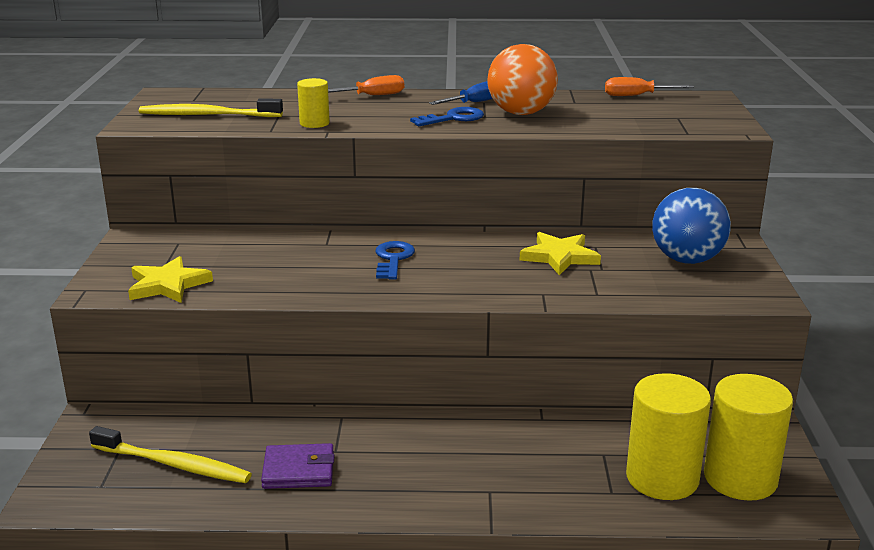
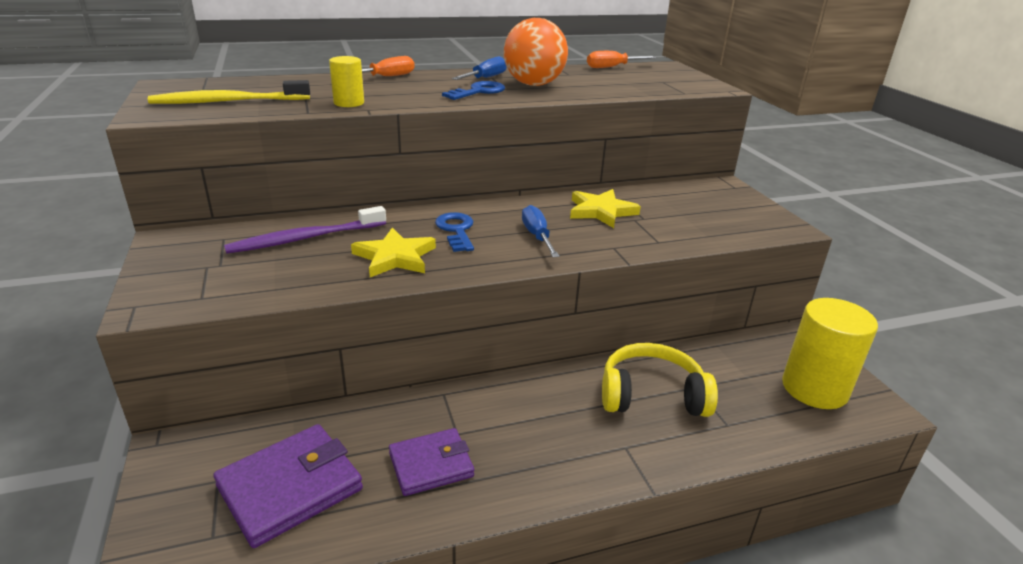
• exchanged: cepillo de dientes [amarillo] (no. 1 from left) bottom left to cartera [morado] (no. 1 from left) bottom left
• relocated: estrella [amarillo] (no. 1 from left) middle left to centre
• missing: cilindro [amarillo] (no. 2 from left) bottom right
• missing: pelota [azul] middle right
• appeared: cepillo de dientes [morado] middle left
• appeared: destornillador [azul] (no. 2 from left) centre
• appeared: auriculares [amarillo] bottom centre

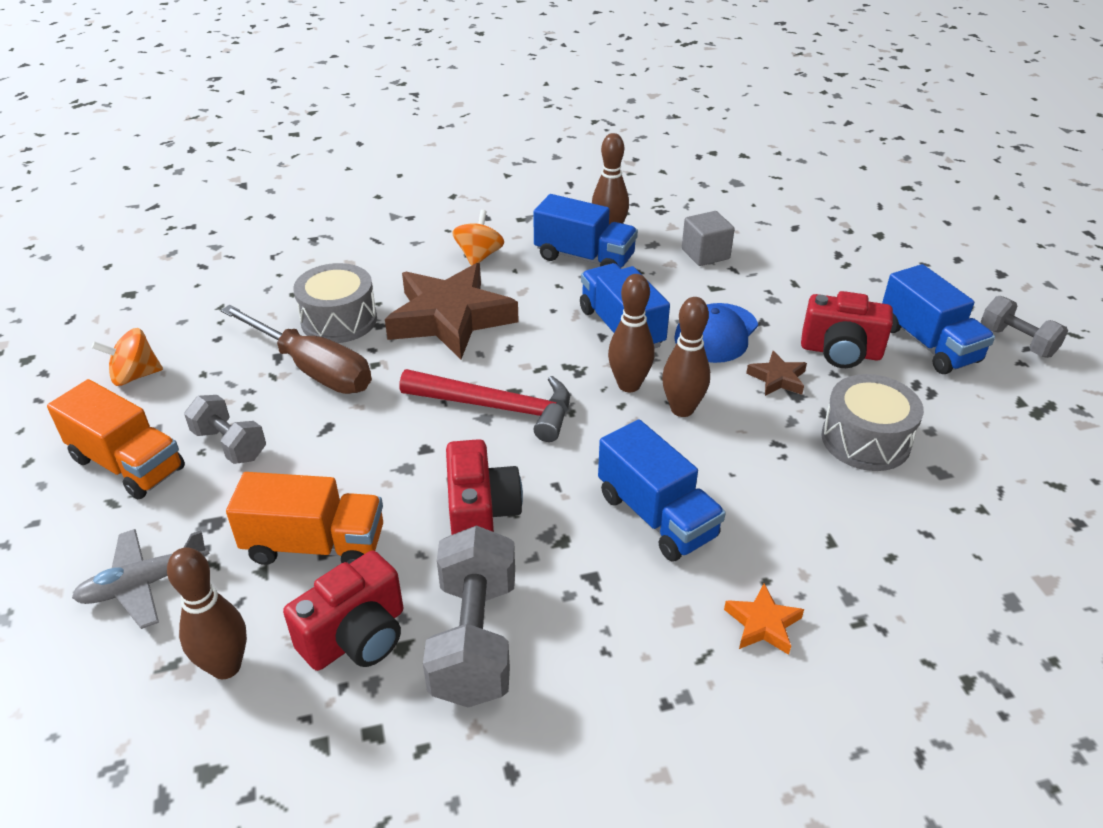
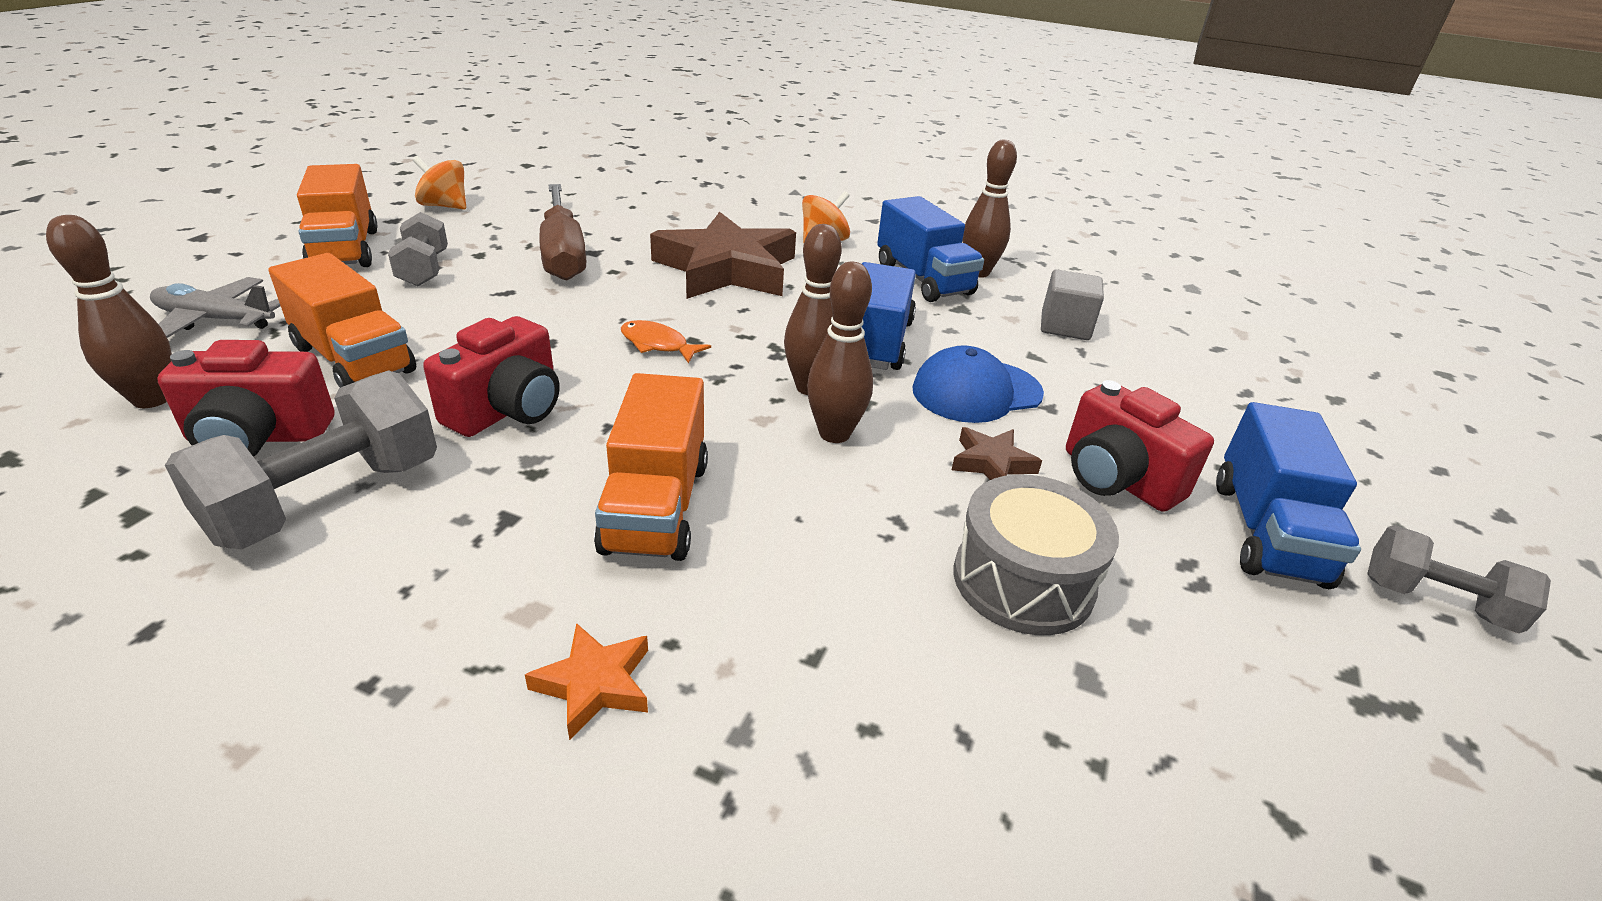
• missing: tambor [gris] (no. 1 from left) middle left
• exchanged: martillo [rojo] centre to pez [naranja] centre
• colour: camión [azul] (no. 3 from left) centre to camión [naranja] (no. 3 from left) centre
• spun: mancuerna [gris] (no. 3 from left) middle right = middle right 60 degrees counterclockwise

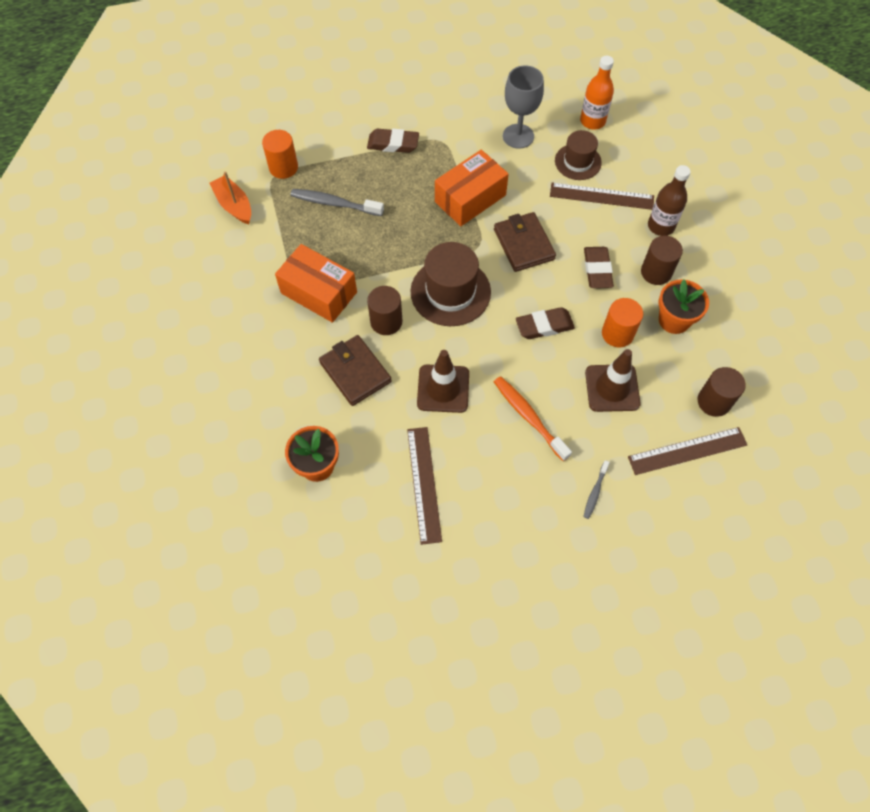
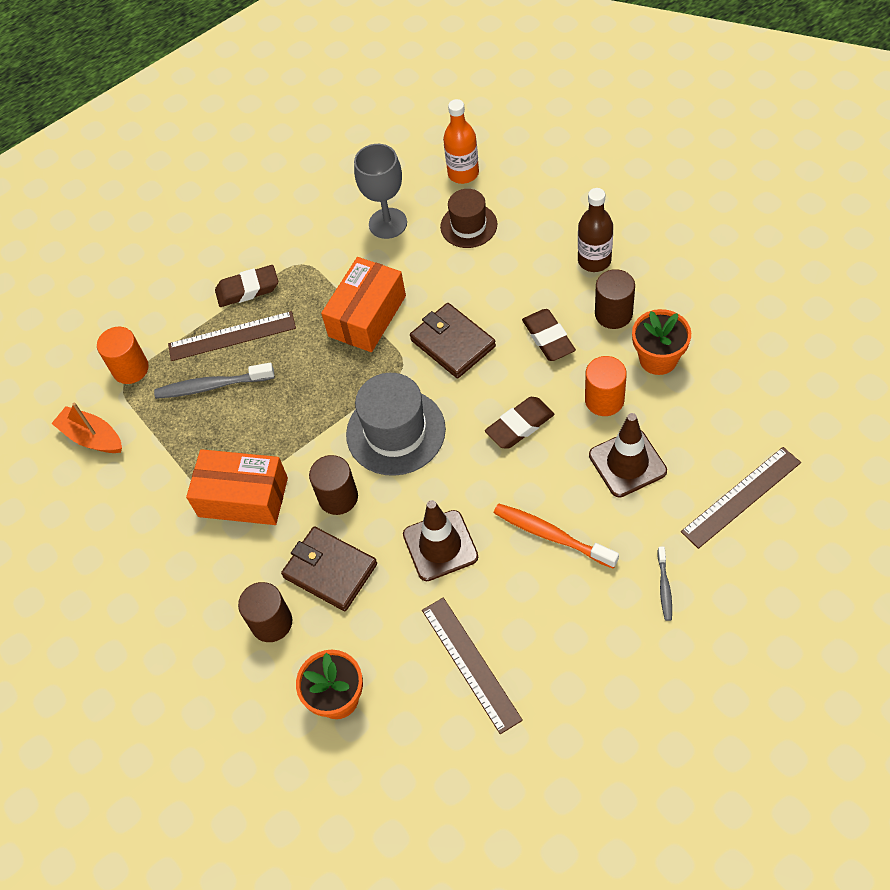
• colour: sombrero [marrón] (no. 1 from left) centre to sombrero [gris] centre
• relocated: regla [marrón] (no. 2 from left in the first image) top right to regla [marrón] (no. 1 from left) middle left
• relocated: cilindro [marrón] (no. 3 from left in the first image) middle right to cilindro [marrón] (no. 1 from left) bottom left

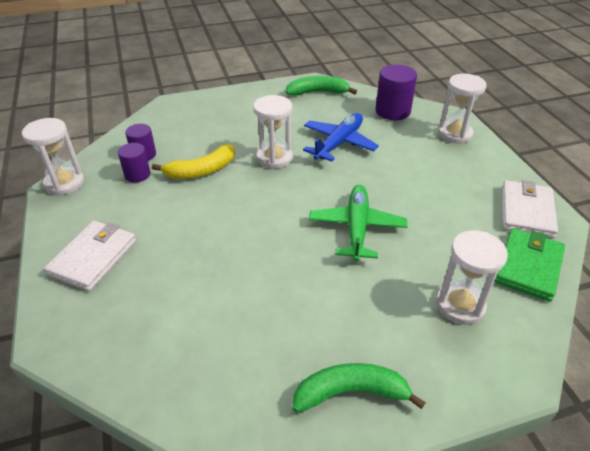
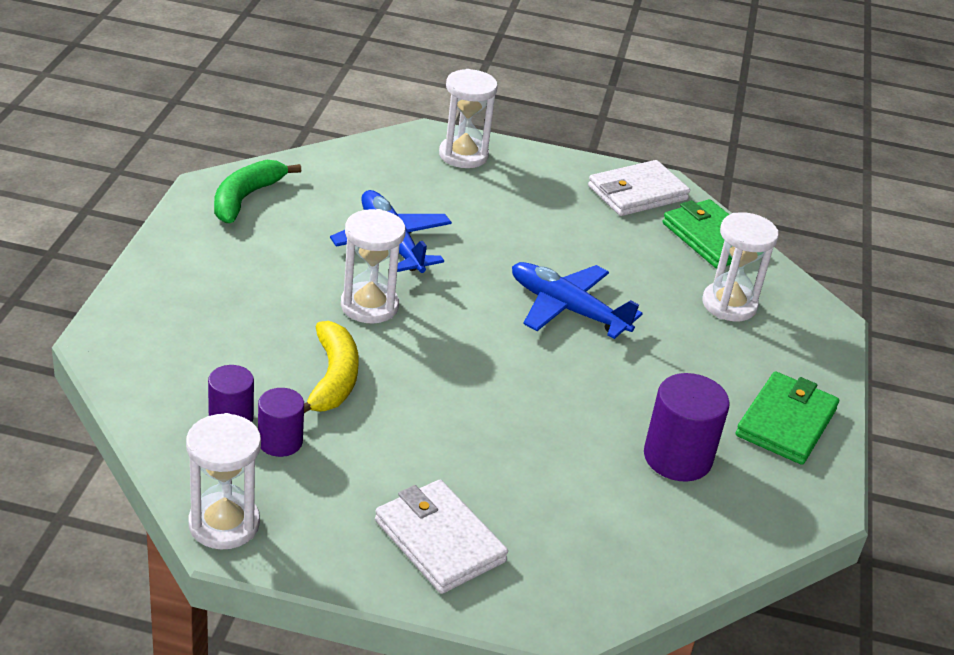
• exchanged: plátano [verde] (no. 2 from left) bottom centre to cartera [verde] (no. 2 from left) middle right
• colour: avión [verde] centre to avión [azul] (no. 2 from left) centre
• relocated: cilindro [morado] (no. 3 from left) top right to middle right
• spun: cartera [blanco] (no. 2 from left) middle right = top right 75 degrees counterclockwise

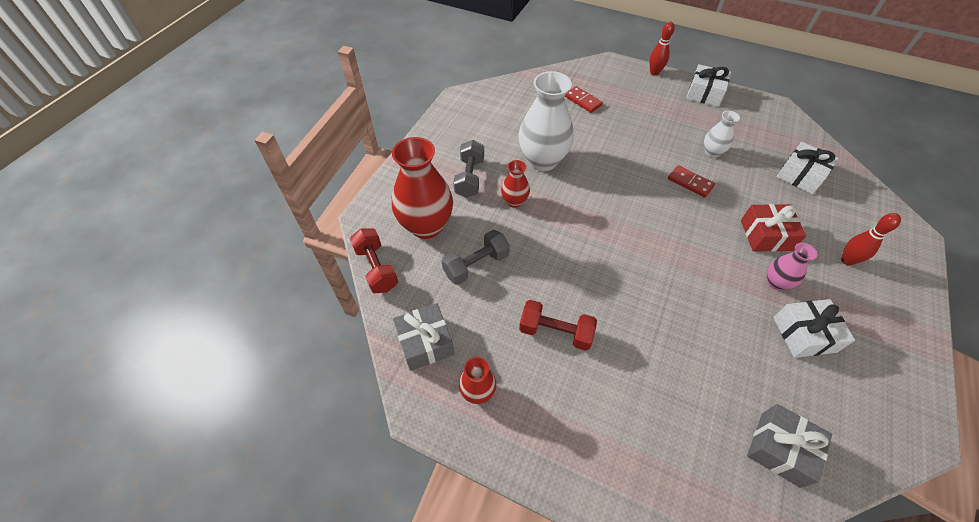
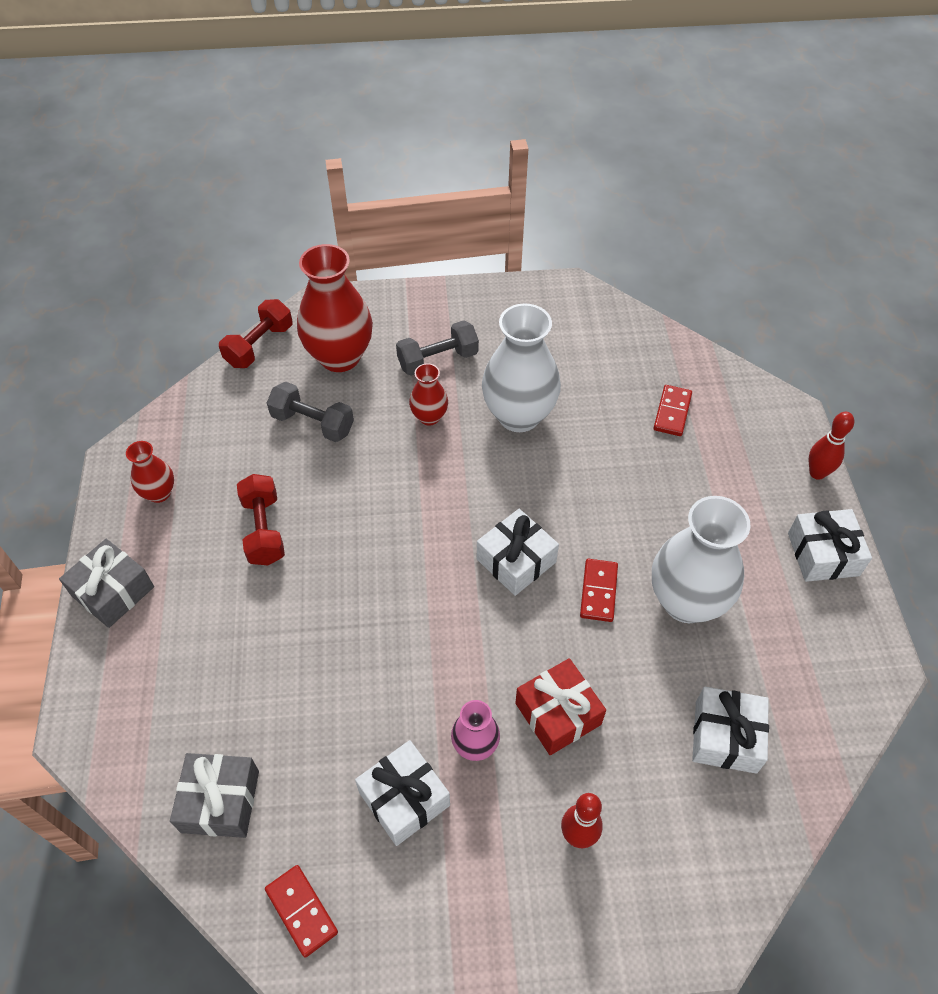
• relocated: regalo [gris] (no. 1 from left) centre to middle left
• size: florero [blanco] (no. 2 from left) top right = middle right x1.98
• appeared: ficha de dominó [rojo] (no. 1 from left) bottom left
• appeared: regalo [blanco] (no. 2 from left) centre

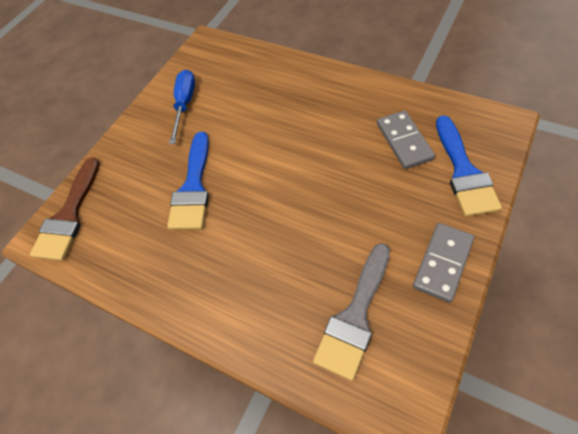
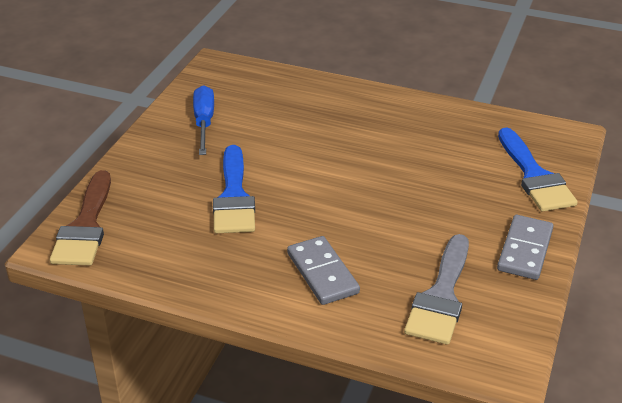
• relocated: ficha de dominó [gris] (no. 1 from left) top right to bottom centre

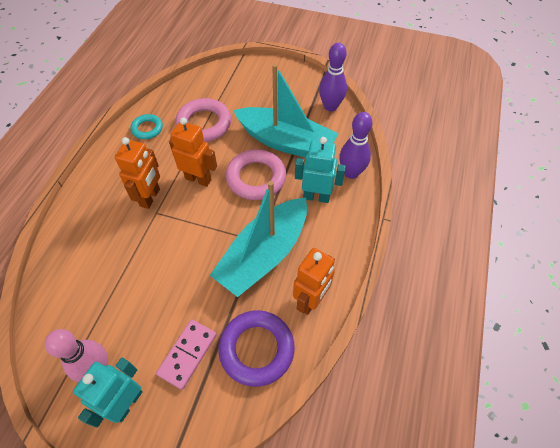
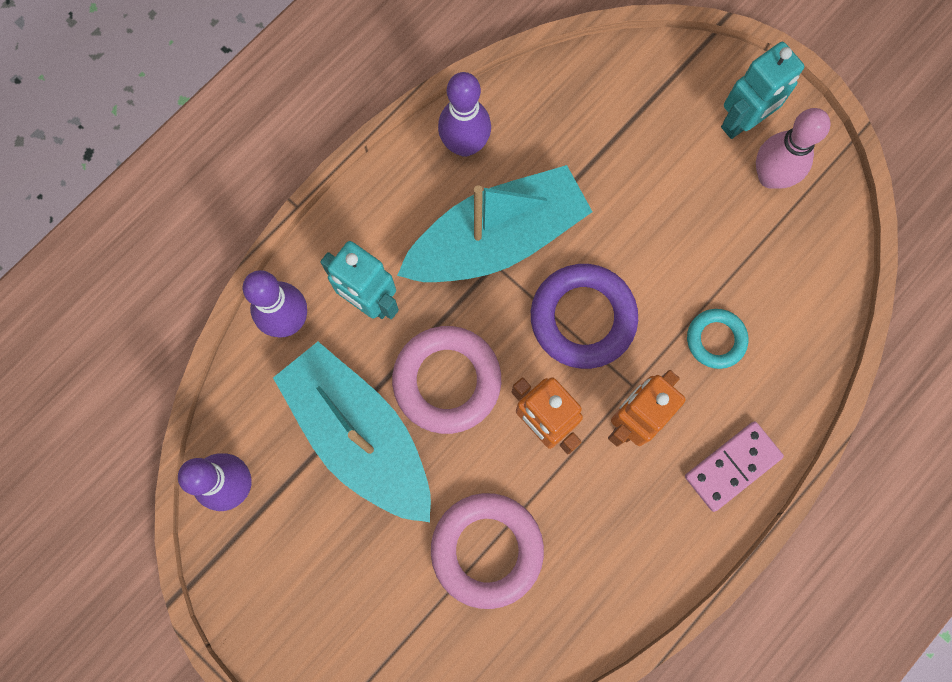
• relocated: anillo [turquesa] top left to middle right
• relocated: ficha de dominó [rosa] bottom left to bottom right
• relocated: anillo [morado] bottom centre to centre
• exchanged: robot [naranja] (no. 3 from left) centre to bolo [morado] (no. 3 from left) top centre

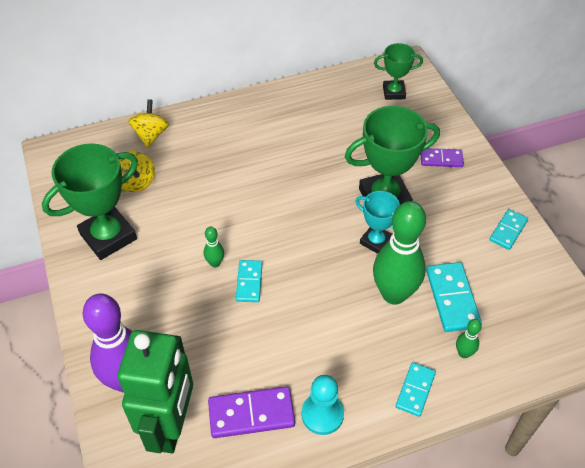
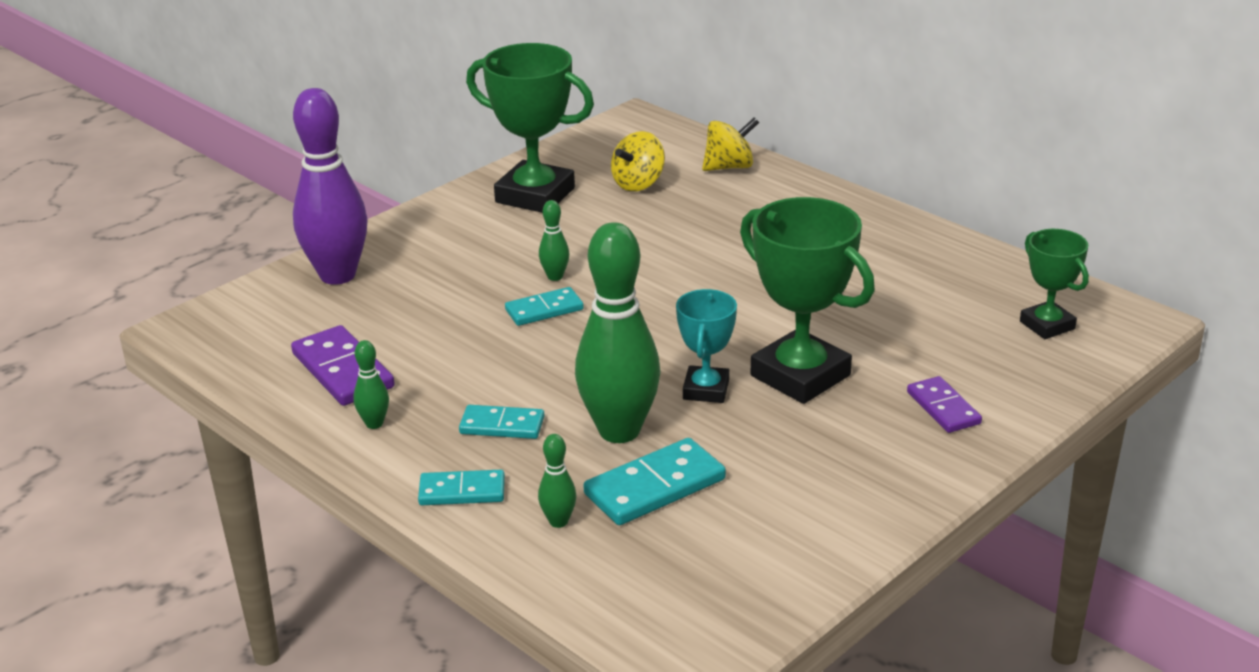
• missing: robot [verde] bottom left
• exchanged: peón [turquesa] bottom centre to bolo [verde] (no. 1 from left) middle left
• relocated: ficha de dominó [turquesa] (no. 4 from left in the first image) middle right to ficha de dominó [turquesa] (no. 2 from left) centre

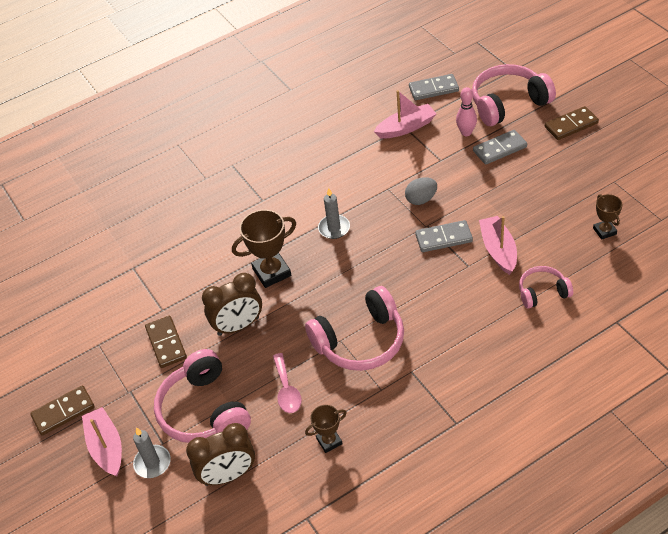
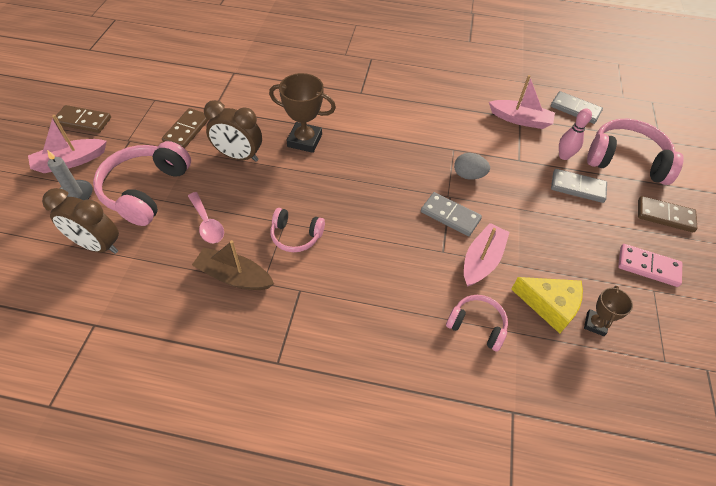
• spun: barco [rosa] (no. 1 from left) bottom left = top left 135 degrees counterclockwise
• spun: cuchara [rosa] bottom centre = middle left 60 degrees counterclockwise
• size: auriculares [rosa] (no. 2 from left) centre = centre x0.56
• missing: trofeo [marrón] (no. 2 from left) bottom centre
• missing: vela [gris] (no. 2 from left) centre
• appeared: barco [marrón] middle left
• appeared: queso [amarillo] middle right
• appeared: ficha de dominó [rosa] middle right

